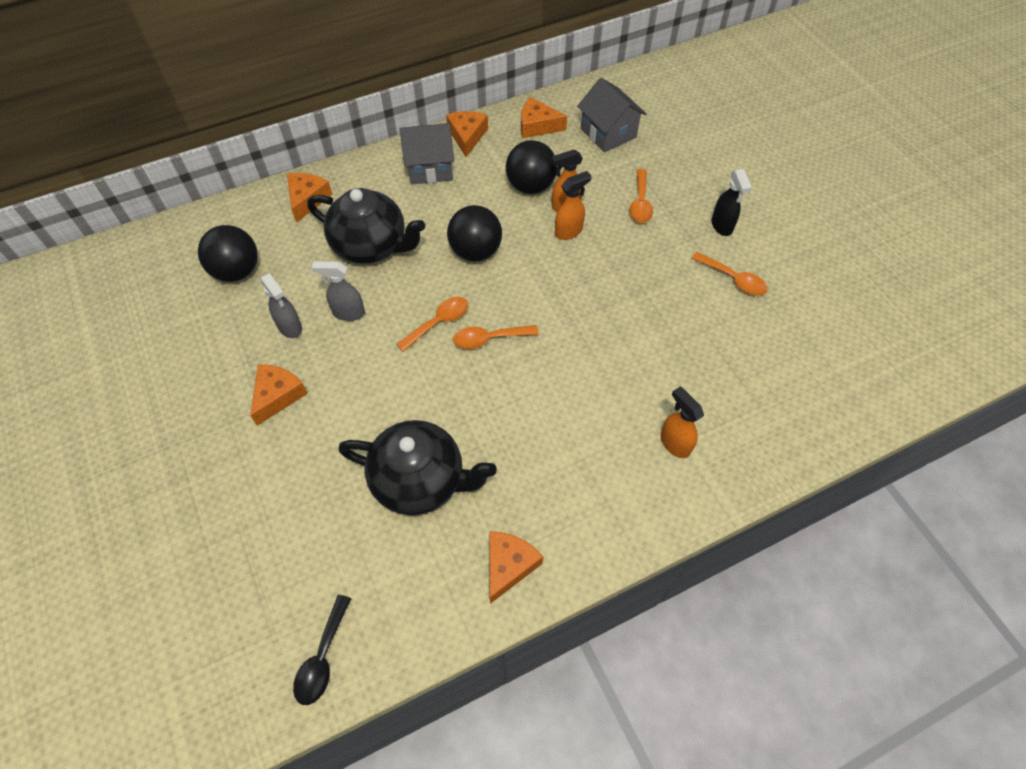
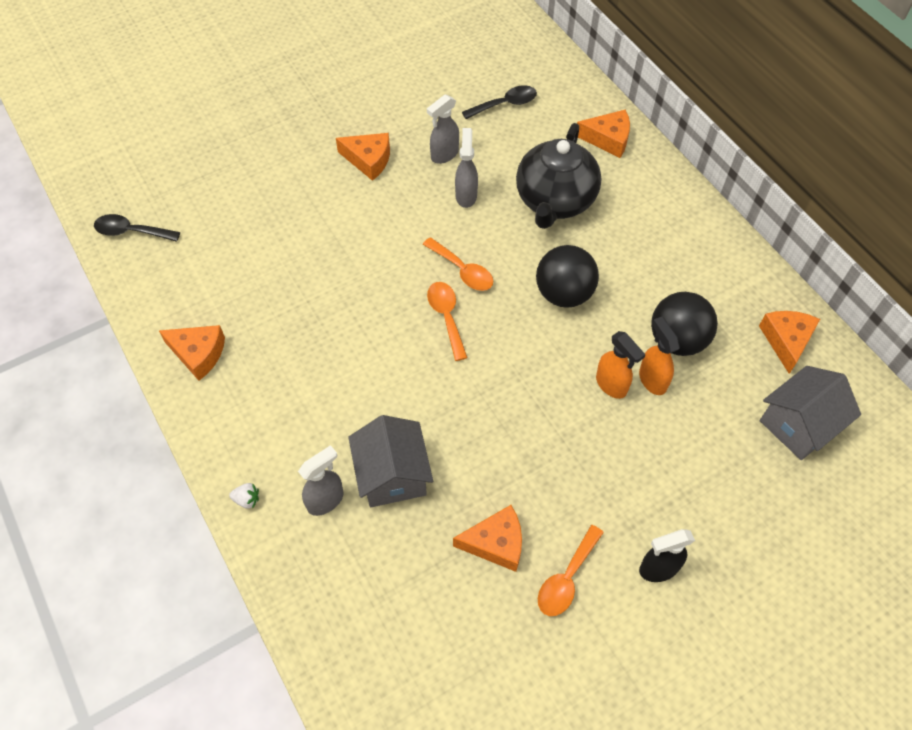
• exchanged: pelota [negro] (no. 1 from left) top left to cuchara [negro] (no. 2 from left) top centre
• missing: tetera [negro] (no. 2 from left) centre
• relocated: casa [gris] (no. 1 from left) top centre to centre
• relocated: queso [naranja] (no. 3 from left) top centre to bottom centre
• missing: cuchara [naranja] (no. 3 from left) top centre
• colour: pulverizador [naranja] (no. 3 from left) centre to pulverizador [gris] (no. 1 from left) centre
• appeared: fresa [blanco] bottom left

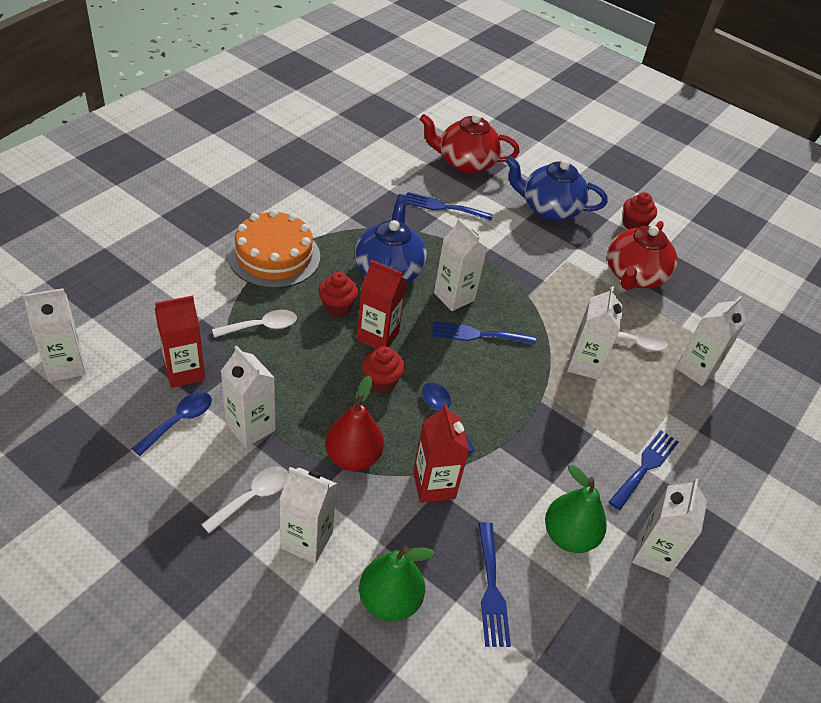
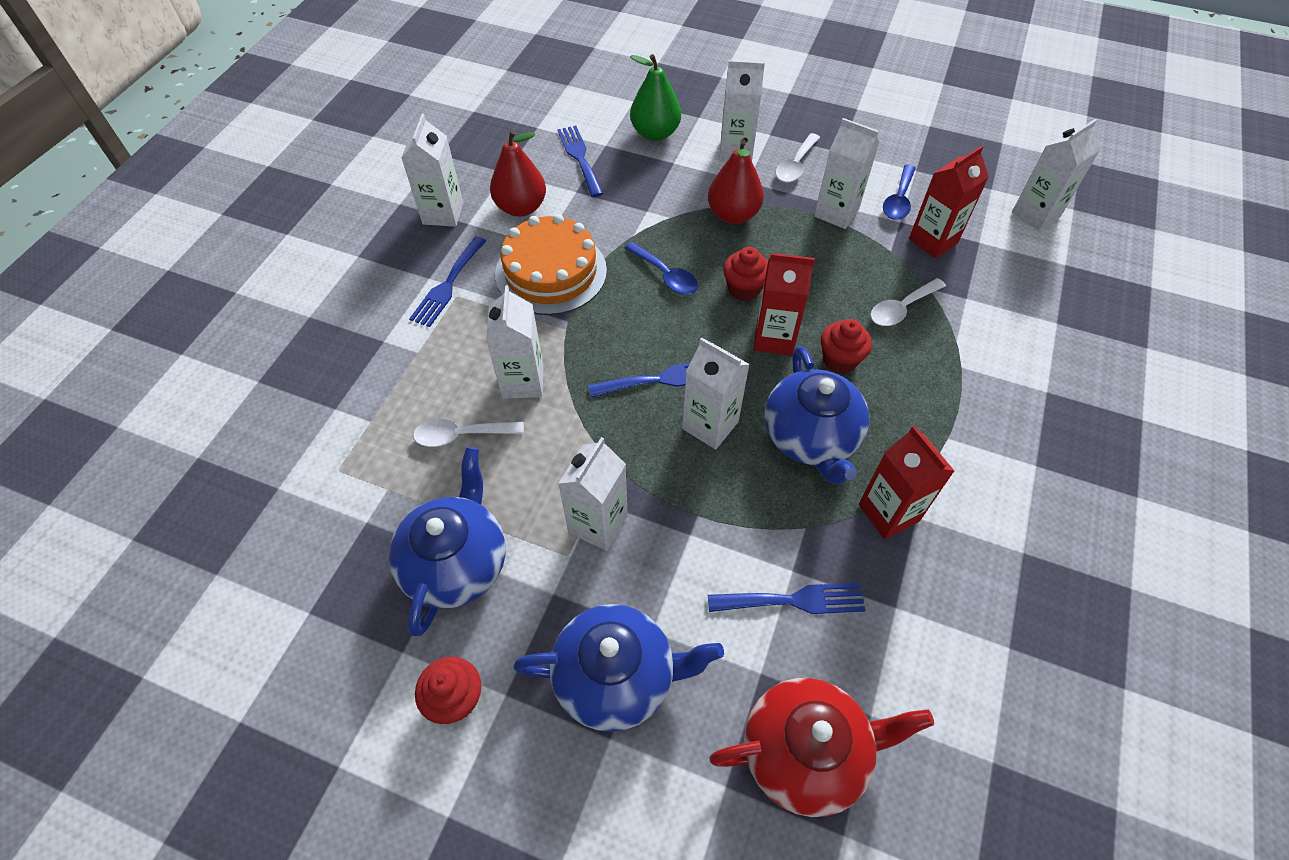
• relocated: tarta [naranja] centre to top centre
• relocated: cartón de leche [rojo] (no. 3 from left in the first image) centre to cartón de leche [rojo] (no. 2 from left) middle right
• colour: pera [verde] (no. 2 from left) bottom right to pera [rojo] (no. 1 from left) top centre
• colour: tetera [rojo] (no. 2 from left) middle right to tetera [azul] (no. 1 from left) centre
• relocated: cartón de leche [blanco] (no. 7 from left in the first image) middle right to cartón de leche [blanco] (no. 3 from left) centre

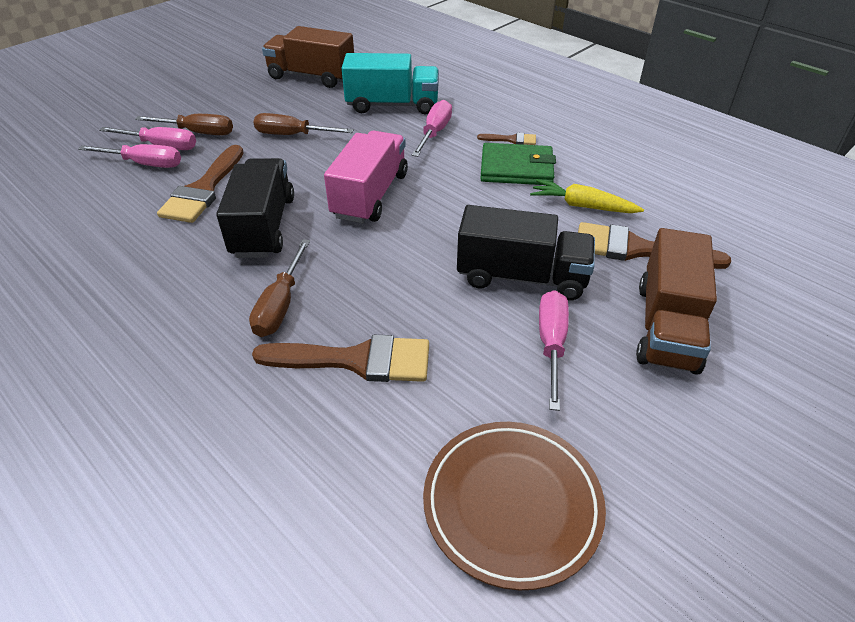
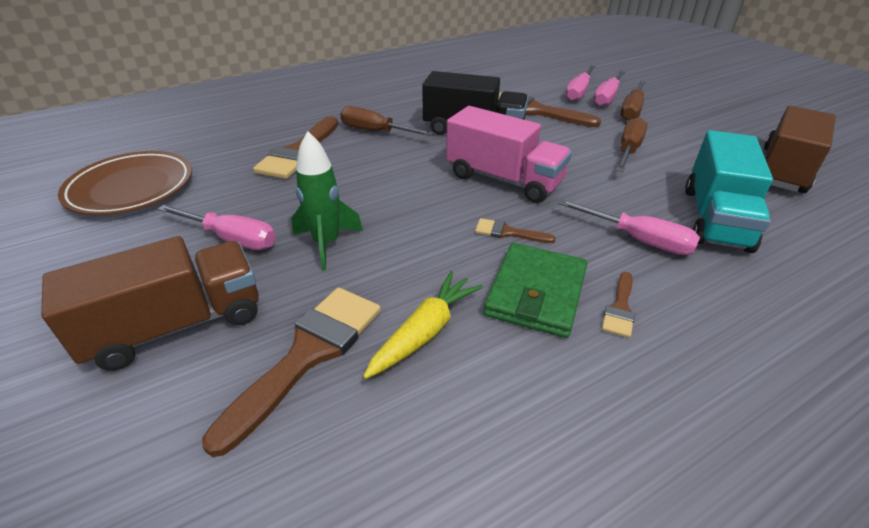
• exchanged: camión [negro] (no. 2 from left) centre to cohete [verde] centre
• spun: camión [marrón] (no. 2 from left in the first image) middle right = middle left 120 degrees clockwise
• appeared: pincel [marrón] (no. 3 from left) centre

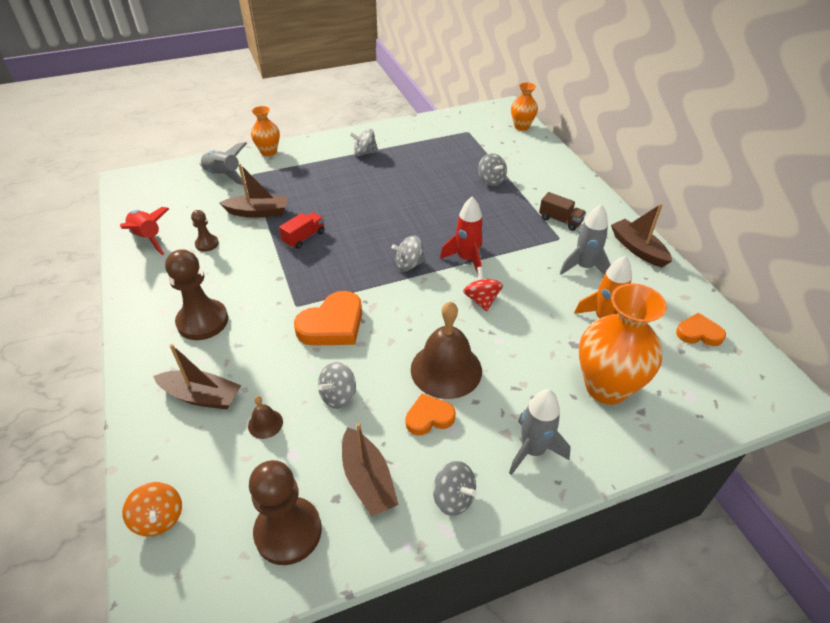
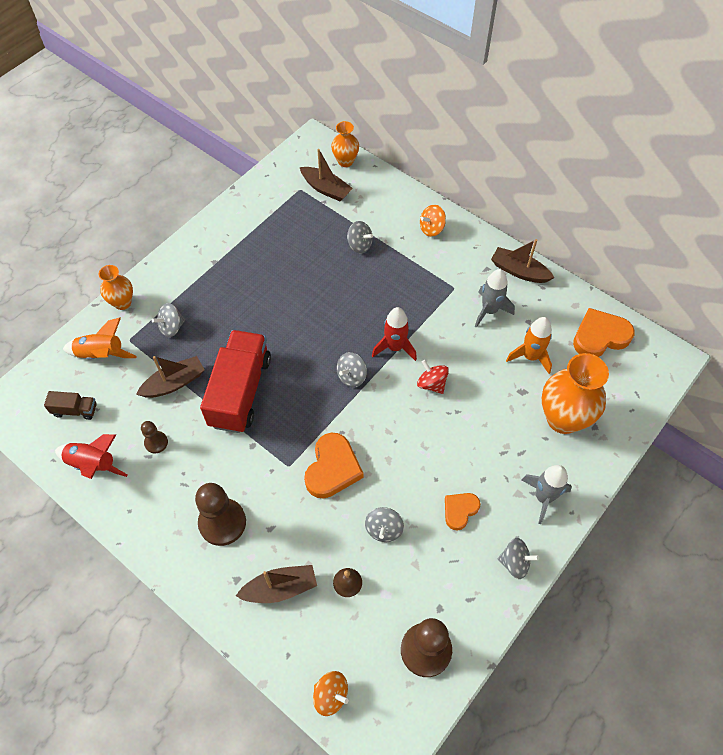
• colour: cohete [gris] (no. 1 from left) top left to cohete [naranja] (no. 1 from left) middle left
• size: camión [rojo] centre = middle left x2.24
• relocated: barco [marrón] (no. 3 from left) bottom centre to top centre
• relocated: peonza [gris] (no. 2 from left in the first image) top centre to peonza [gris] (no. 1 from left) middle left
• missing: campana [marrón] (no. 2 from left) centre
• relocated: camión [marrón] middle right to middle left
• size: corazón [naranja] (no. 3 from left) middle right = middle right x1.67
• appeared: peonza [naranja] (no. 2 from left) top centre

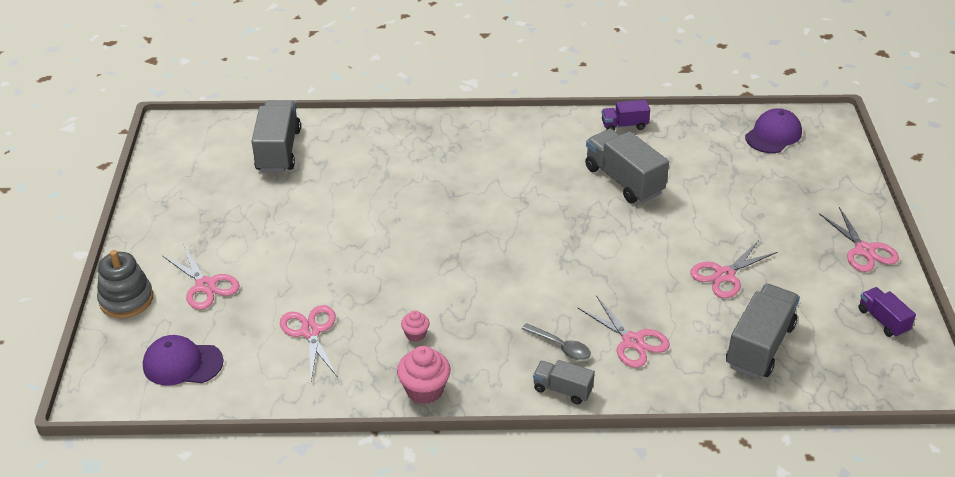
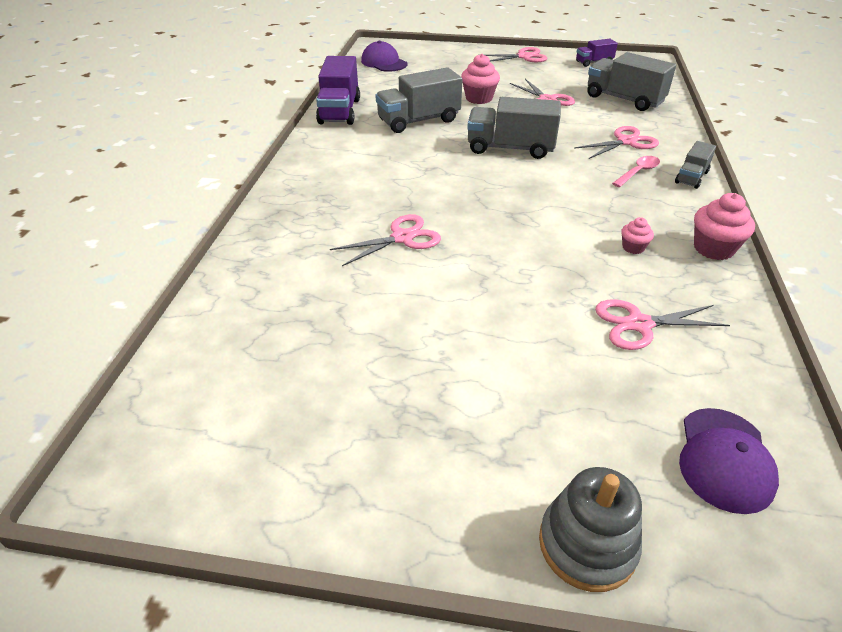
• relocated: tijeras [rosa] (no. 1 from left) middle left to centre
• relocated: camión [gris] (no. 1 from left in the first image) top left to camión [gris] (no. 2 from left) top centre
• colour: cuchara [gris] bottom centre to cuchara [rosa] top right
• size: camión [morado] (no. 1 from left) top centre = top centre x1.82
• appeared: magdalena [rosa] (no. 1 from left) top centre

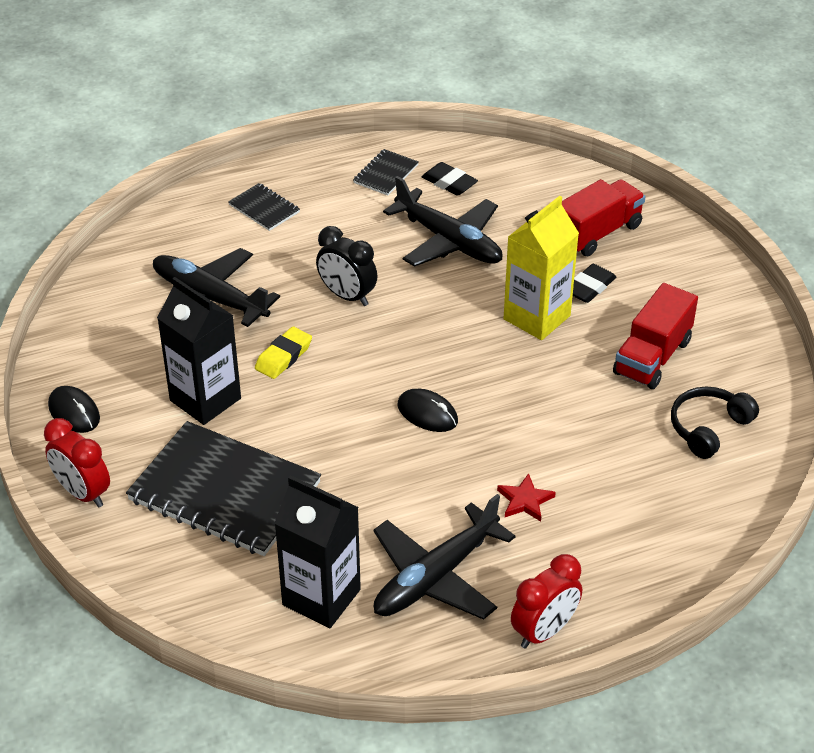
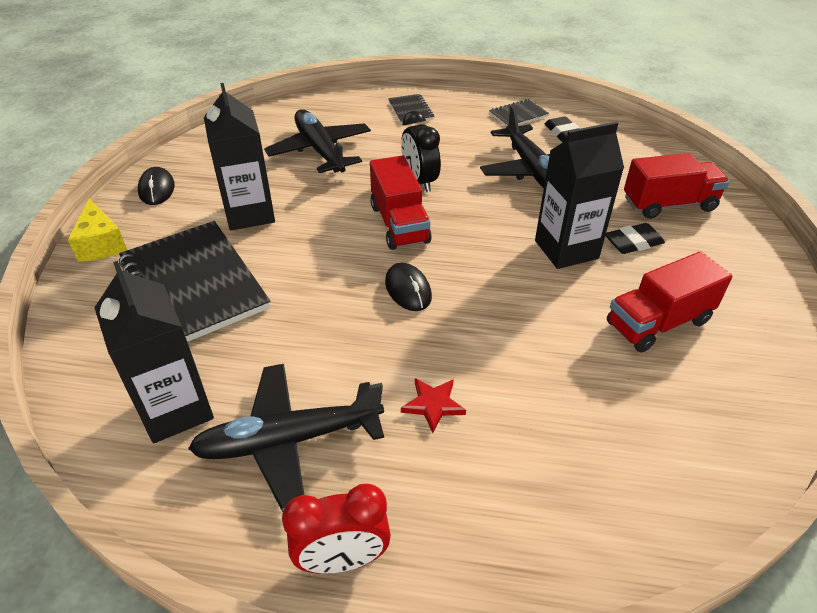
• exchanged: despertador [rojo] (no. 1 from left) middle left to queso [amarillo] middle left
• missing: goma de borrar [amarillo] centre
• colour: cartón de leche [amarillo] centre to cartón de leche [negro] (no. 3 from left) top right
• missing: auriculares [negro] middle right
• appeared: camión [rojo] (no. 1 from left) top centre

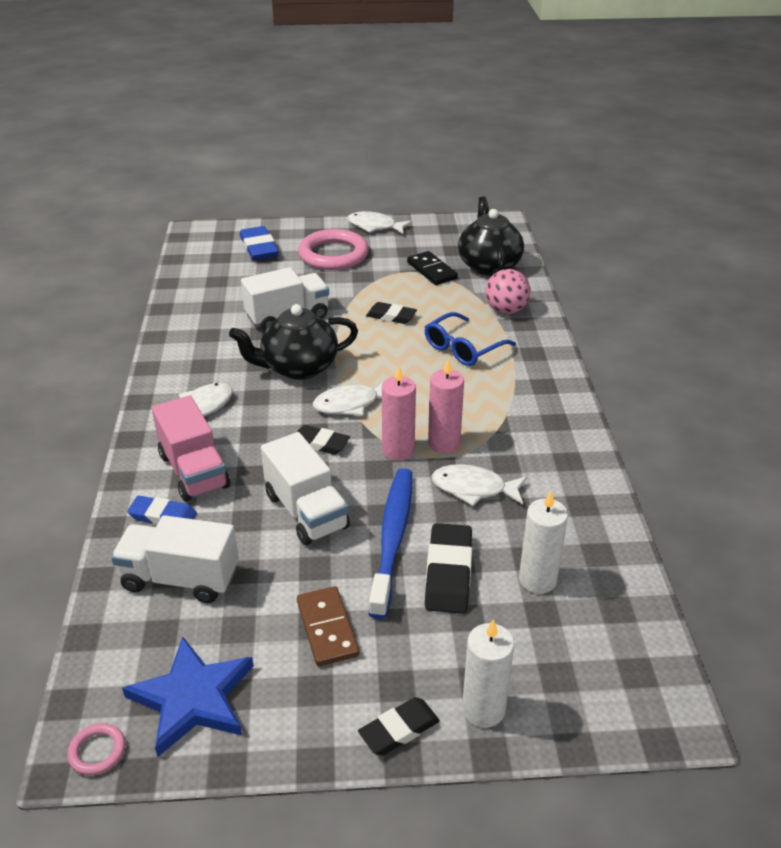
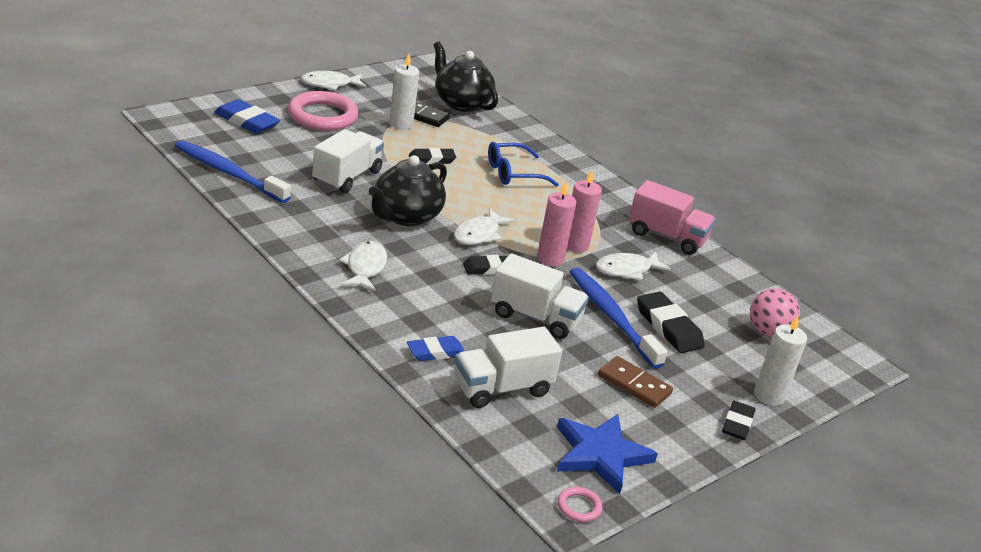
• relocated: camión [rosa] middle left to middle right
• spun: gafas [azul] centre = top centre 60 degrees clockwise
• relocated: pelota [rosa] centre to middle right
• relocated: vela [blanco] (no. 2 from left in the first image) middle right to vela [blanco] (no. 1 from left) top centre
• appeared: cepillo de dientes [azul] (no. 1 from left) top left

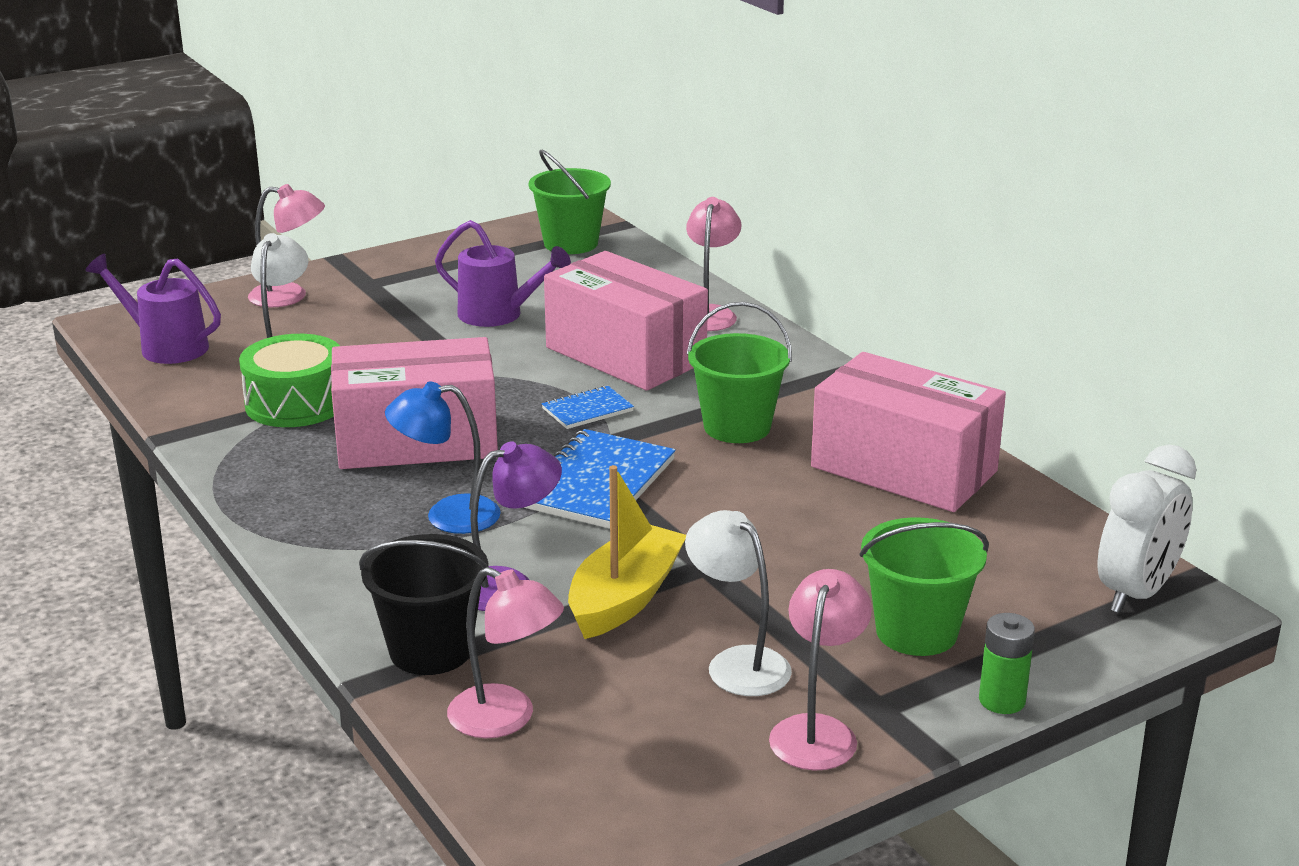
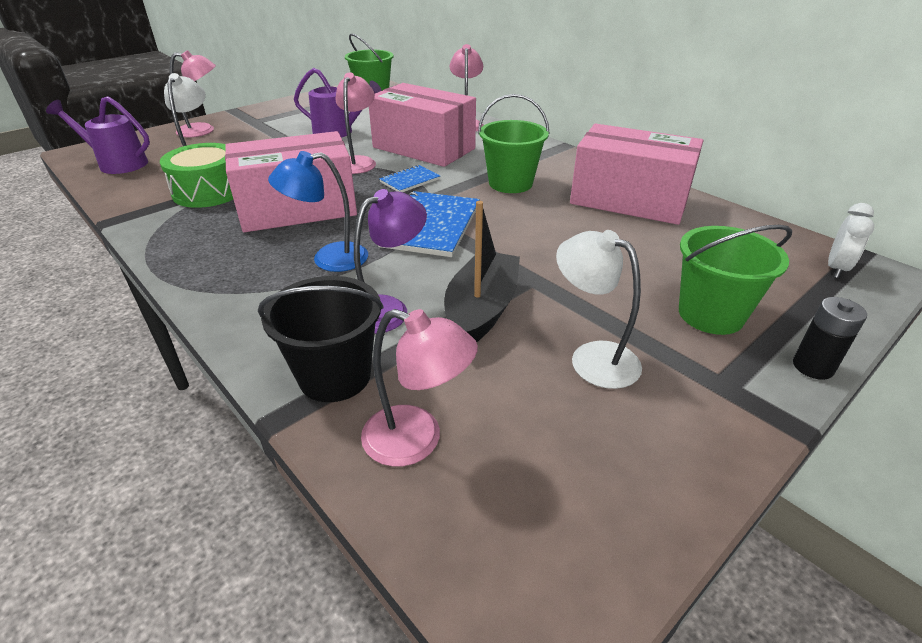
• colour: barco [amarillo] centre to barco [negro] centre
• relocated: lámpara [rosa] (no. 4 from left in the first image) bottom centre to lámpara [rosa] (no. 2 from left) top centre
• colour: pila [verde] bottom right to pila [negro] middle right
• size: despertador [blanco] middle right = middle right x0.60

